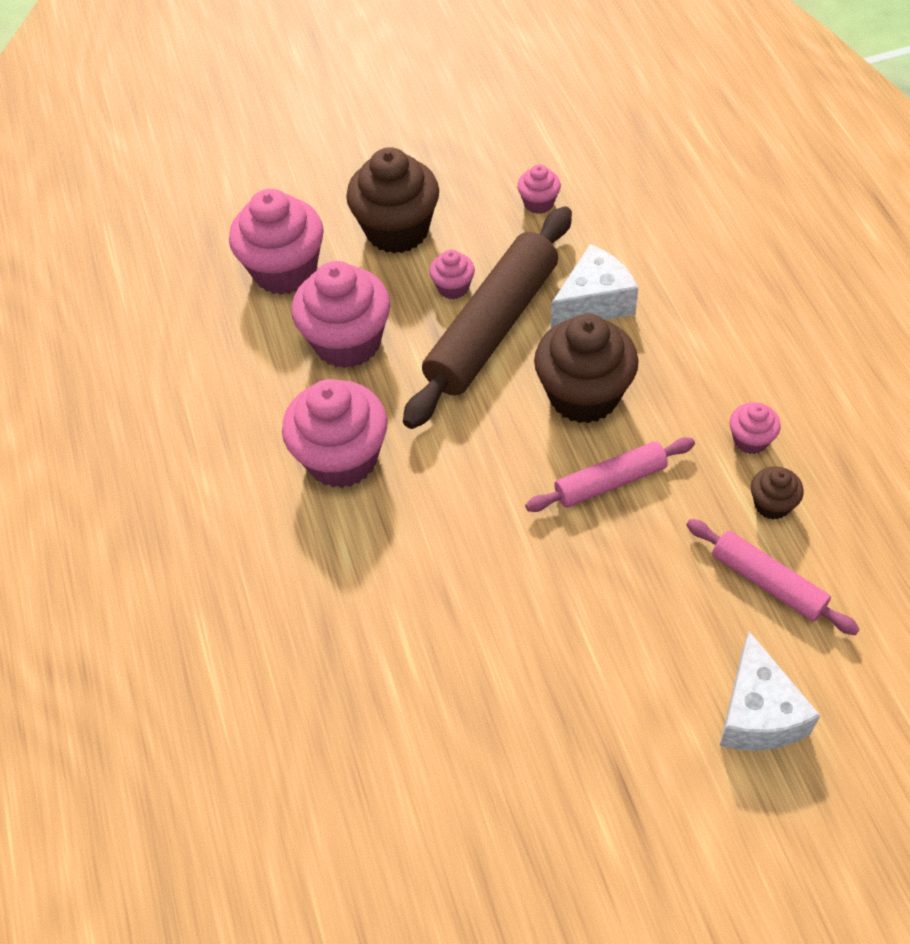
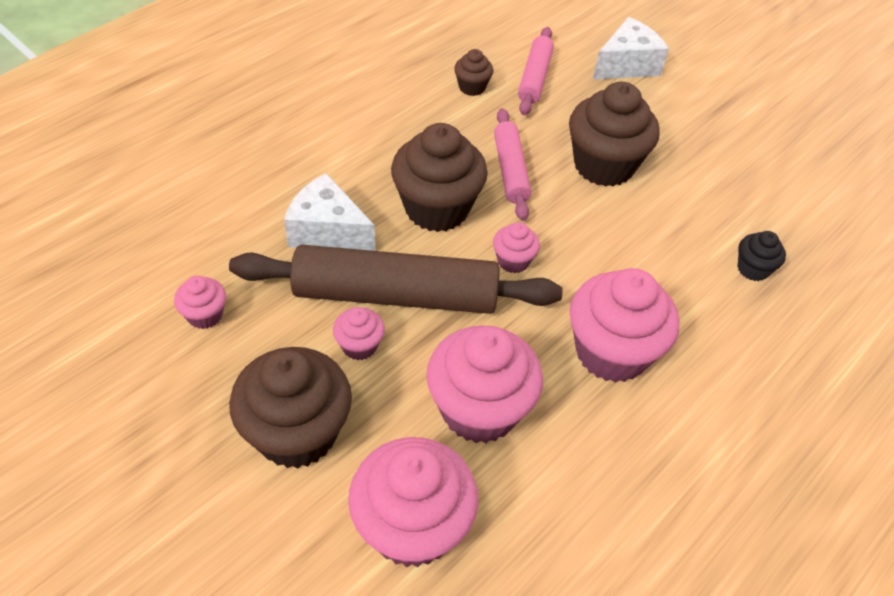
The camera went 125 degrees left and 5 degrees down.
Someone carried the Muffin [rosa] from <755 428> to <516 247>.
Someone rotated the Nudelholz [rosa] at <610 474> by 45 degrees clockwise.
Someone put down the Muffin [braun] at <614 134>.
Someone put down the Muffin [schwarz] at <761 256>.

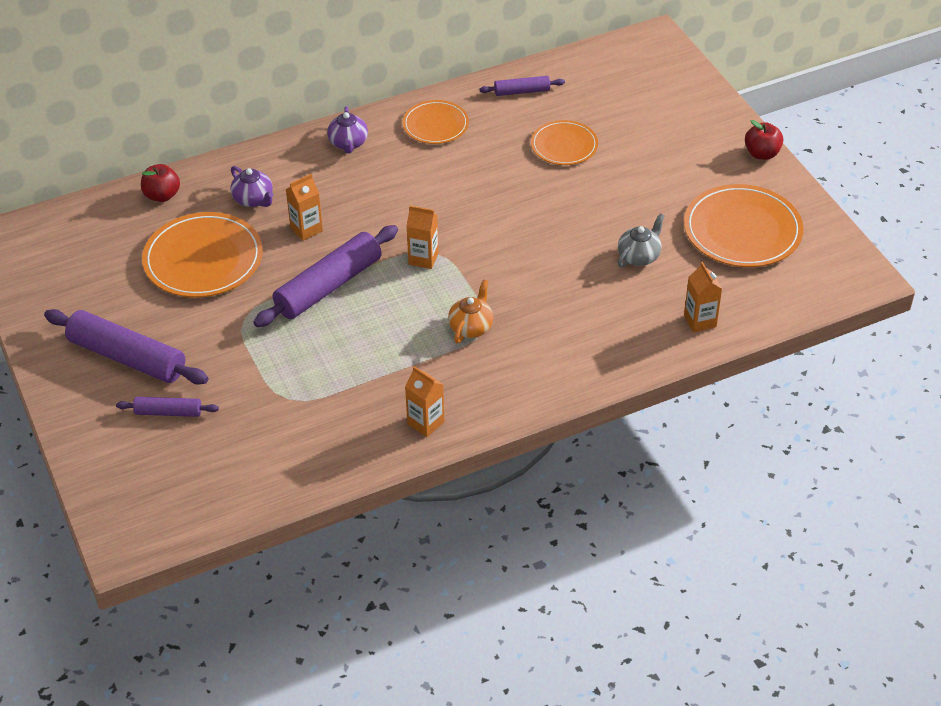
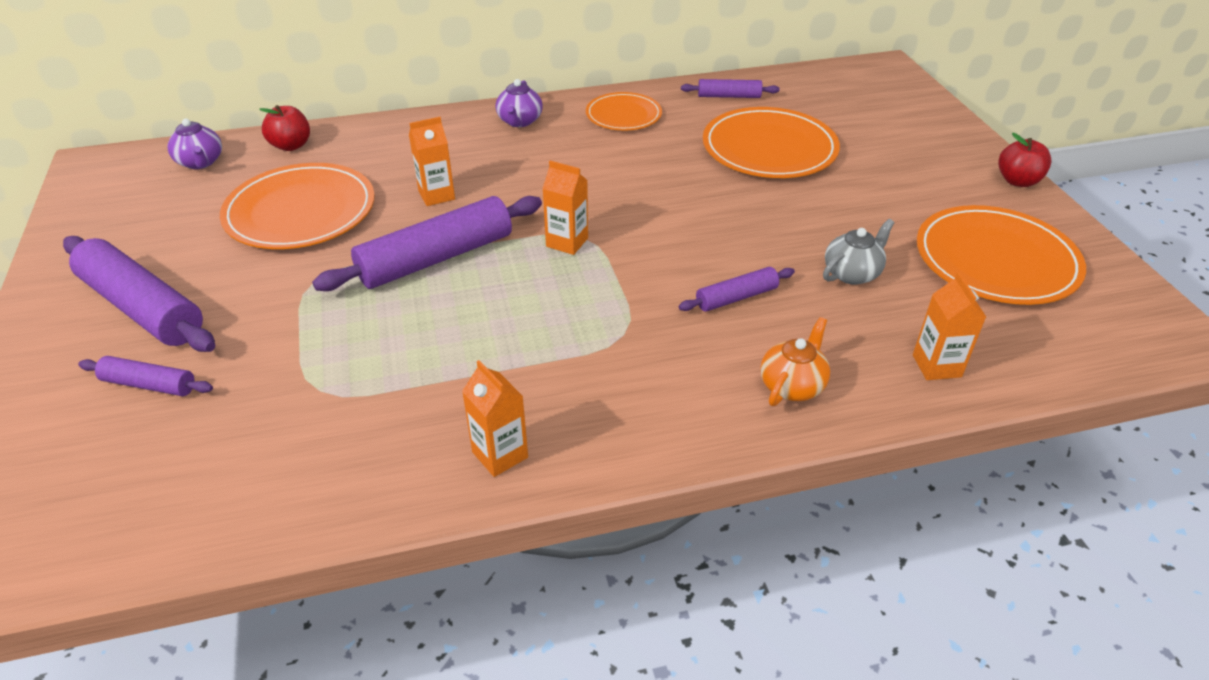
The camera went 10 degrees right and 5 degrees down.
Someone scaled the Teller [orange] at <564 142> by 1.67.
Someone carried the Teekanne [lila] from <251 186> to <194 143>.
Someone carried the Teekanne [orange] from <470 311> to <795 361>.
Someone put down the Nudelholz [lila] at <737 289>.

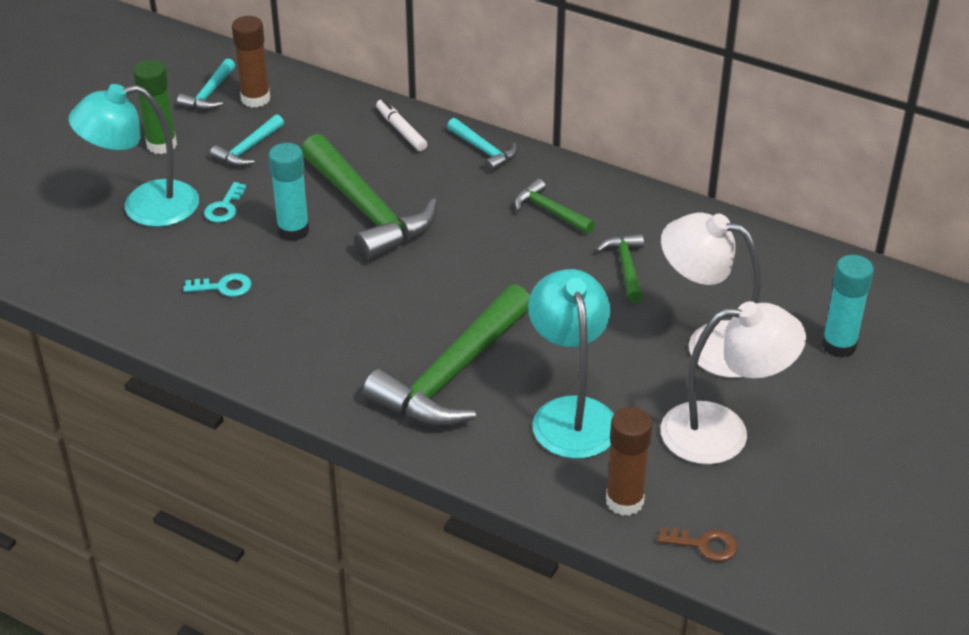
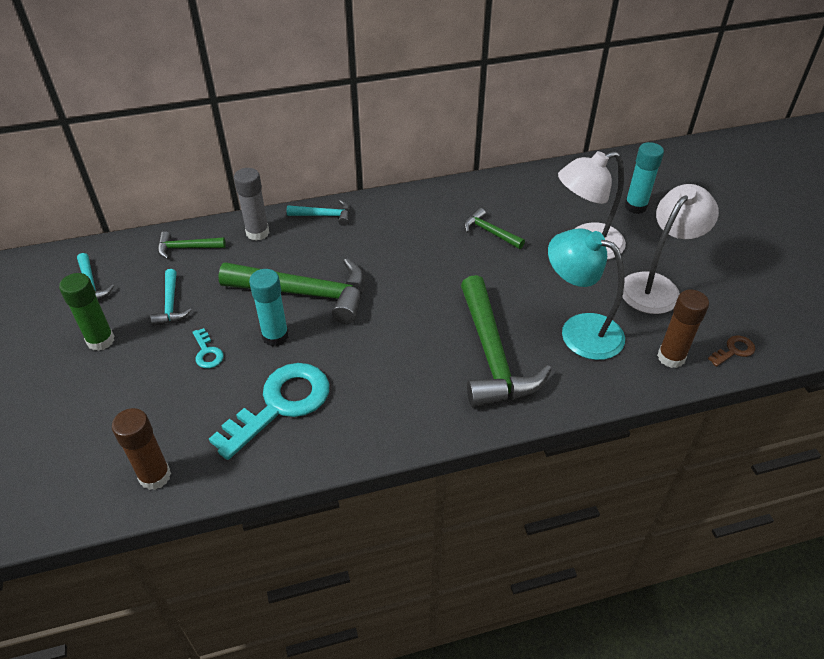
The camera went 45 degrees left and 5 degrees up.
Someone carried the Klebestift [braun] from <251 62> to <141 449>.
Someone took away the Lampe [türkis] at <134 155>.
Someone swapped the Filzstift [weiß] at <401 125> for the Klebestift [grau] at <251 204>.
Someone carried the Hammer [grün] from <555 206> to <192 245>.
Someone scaled the Schlüssel [türkis] at <217 285> by 2.29.

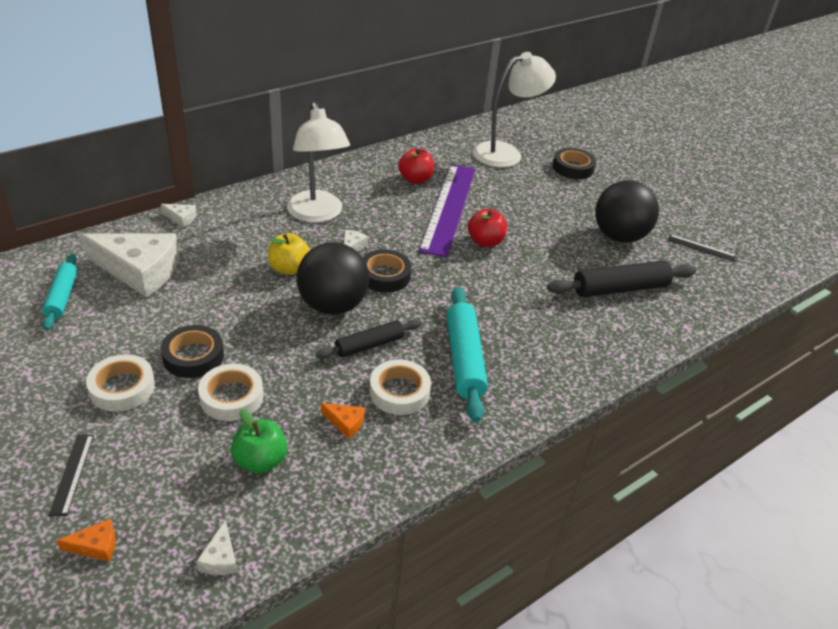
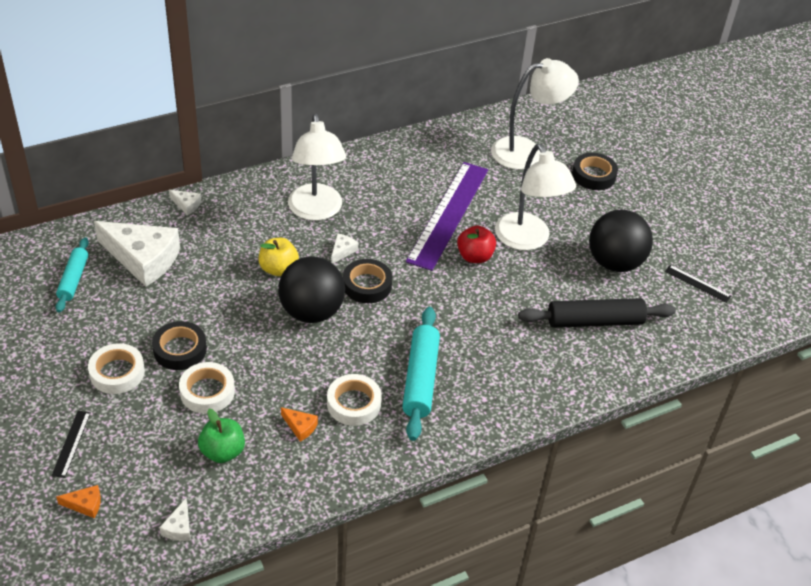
The camera went 10 degrees right and 5 degrees up.
Someone took away the Apfel [rot] at <416 166>.
Someone took away the Nudelholz [schwarz] at <368 339>.
Someone put down the Lampe [weiß] at <535 197>.

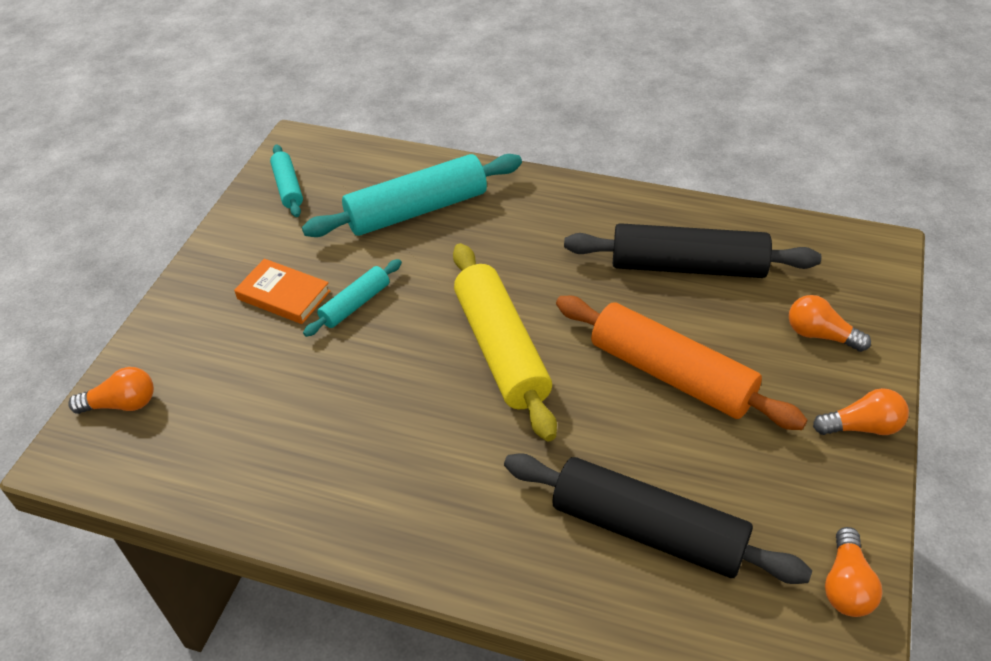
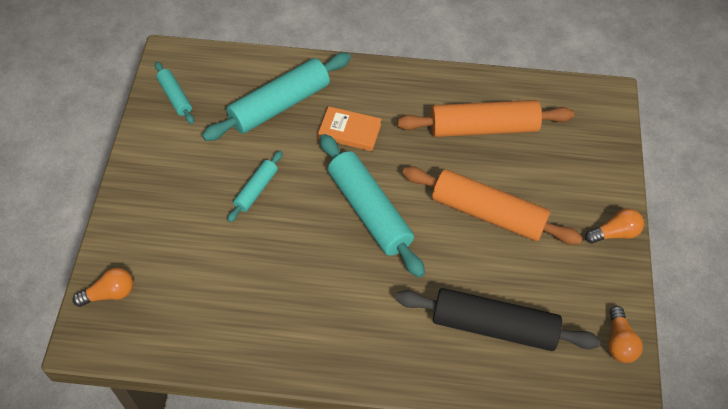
The camera went 15 degrees left and 10 degrees up.
Someone repainted the Nudelholz [schwarz] at <692 250>, which became the Nudelholz [orange] at <485 118>.
Someone repainted the Nudelholz [gelb] at <505 342>, which became the Nudelholz [türkis] at <372 206>.
Someone carried the Buch [orange] from <282 291> to <350 128>.
Someone took away the Glühbirne [orange] at <830 323>.

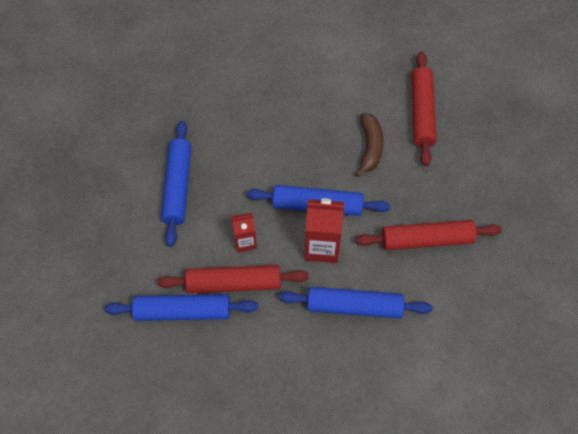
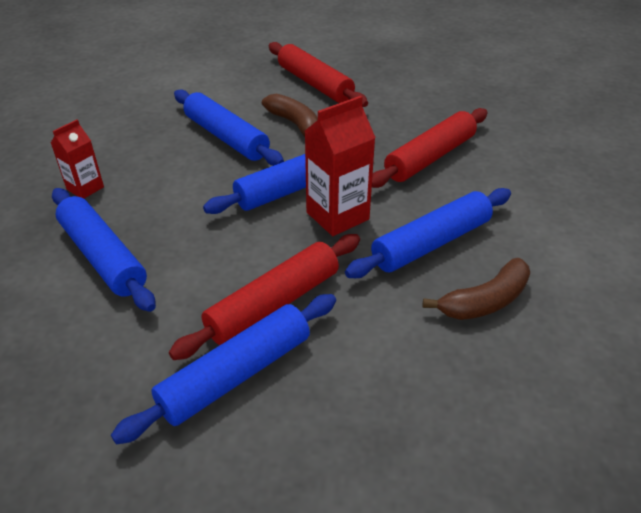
The camera went 40 degrees left and 20 degrees down.
Someone carried the Getränkekarton [rot] from <244 232> to <77 158>.
Someone put down the Nudelholz [blau] at <229 127>.
Someone put down the Banane [braun] at <476 289>.

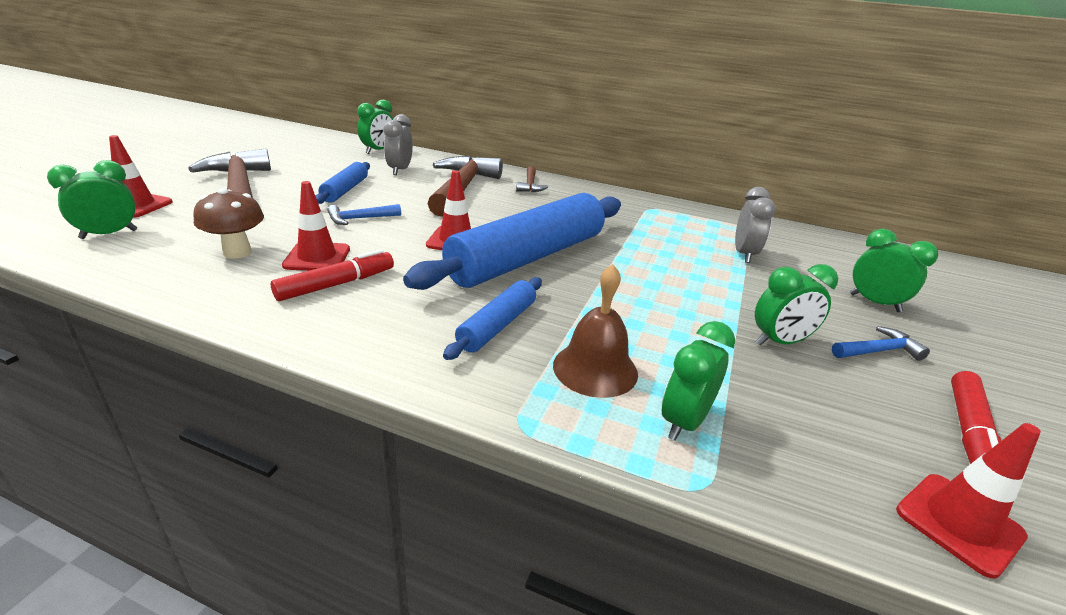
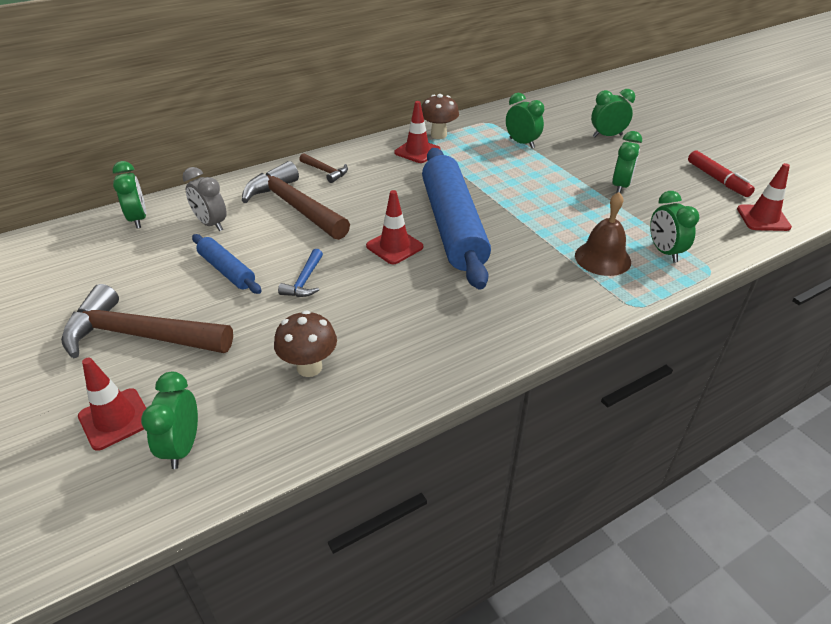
The camera went 50 degrees left and 10 degrees up.
Someone carried the Leitkegel [rot] from <316 226> to <417 132>.
Someone repainted the Wecker [grau] at <755 225>, which became the Wecker [grün] at <525 120>.
Someone took away the Filzstift [rot] at <332 275>.
Someone took away the Nudelholz [blau] at <492 318>.
Someone took away the Hammer [blau] at <881 343>.
Someone put down the Pilz [braun] at <440 116>.

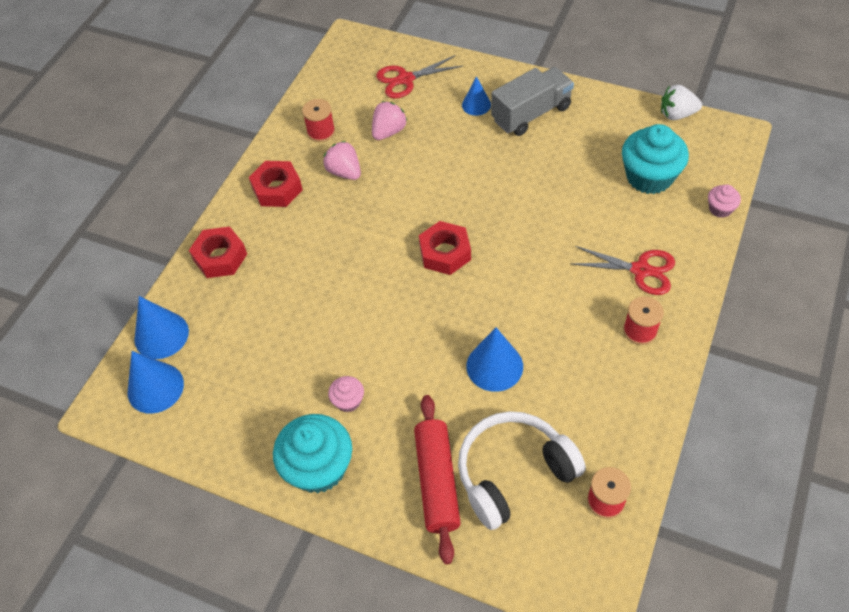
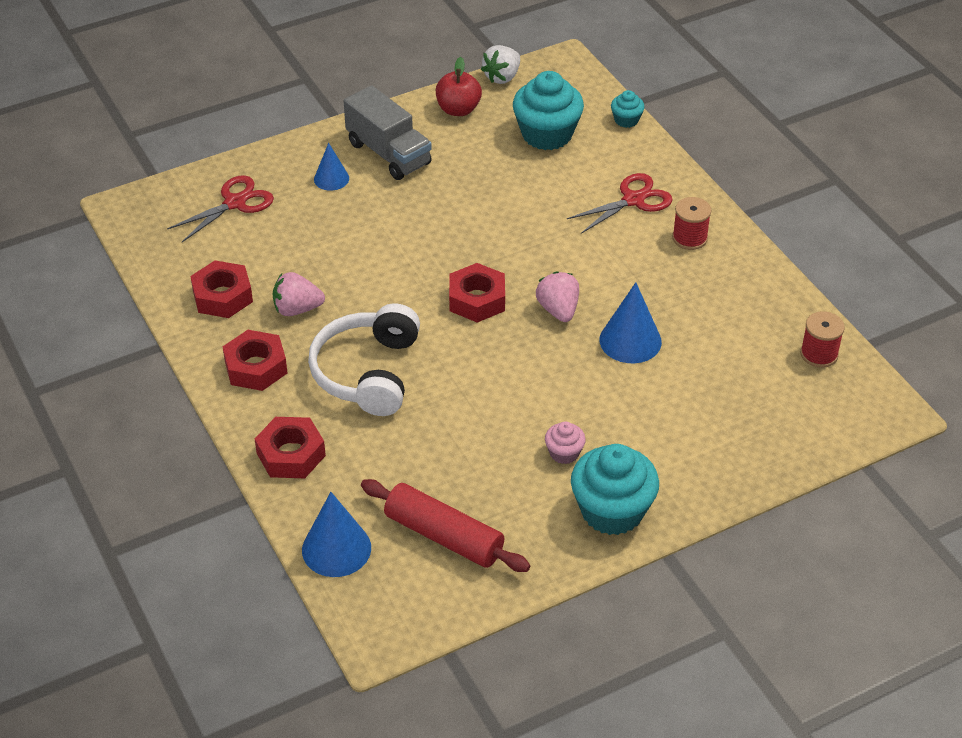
The camera went 55 degrees left and 10 degrees down.
Someone rotated the Schere [rot] at <419 77> by 150 degrees counterclockwise.
Someone rotated the Lastwagen [grau] at <532 101> by 135 degrees clockwise.
Someone swapped the Garnrolle [rot] at <318 120> for the Sechskantmutter [rot] at <221 289>.
Someone carried the Erdbeere [rosa] from <389 120> to <557 296>.
Someone repainted the Muffin [rosa] at <724 201>, which became the Muffin [türkis] at <628 109>.
Someone took away the Kegel [blau] at <156 382>.
Someone carried the Nudelholz [rot] from <437 479> to <445 525>.
Someone carried the Kopfhörer [weiß] from <522 470> to <364 360>.
Someone put down the Apfel [rot] at <459 86>.

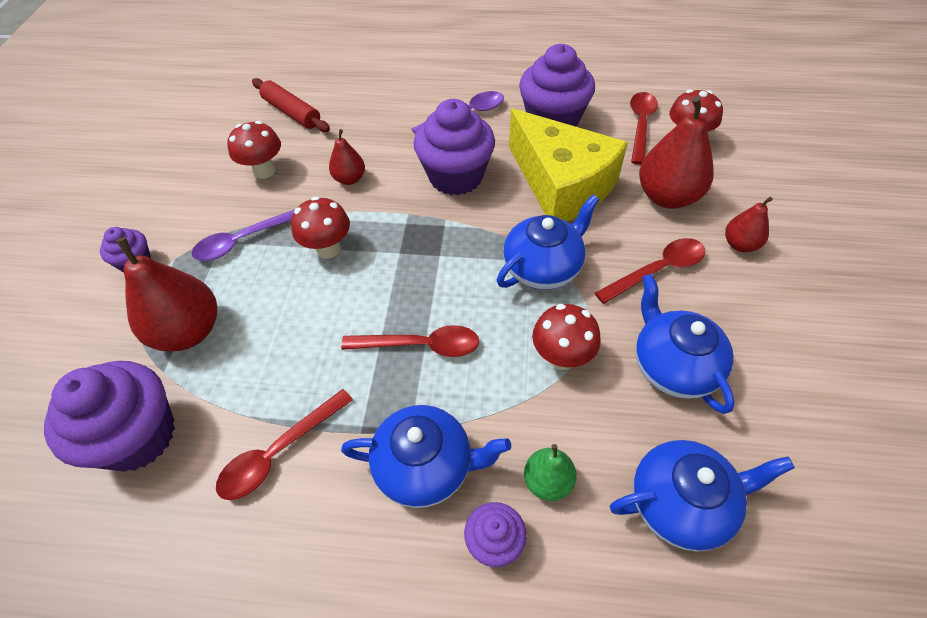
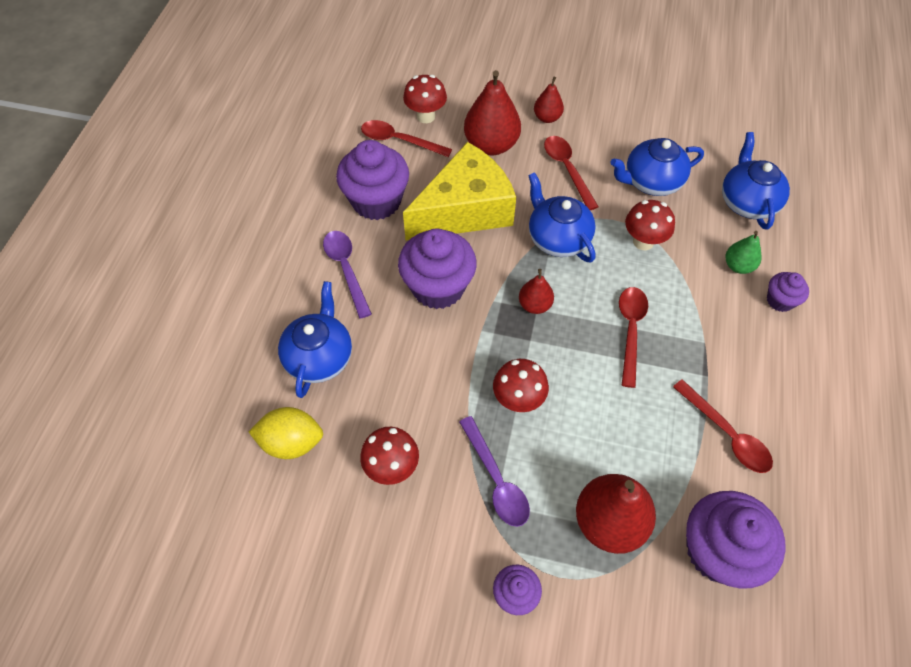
The camera went 85 degrees left and 5 degrees up.
Someone swapped the Nudelholz [rot] at <291 105> for the Zitrone [gelb] at <286 433>.
Someone carried the Birne [rot] from <347 157> to <536 291>.
Someone carried the Teekanne [blau] from <426 456> to <315 339>.

